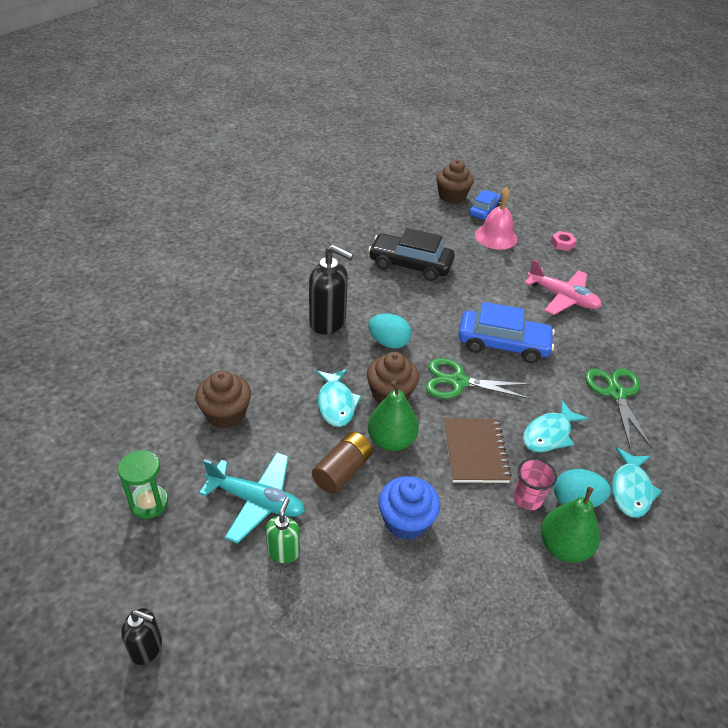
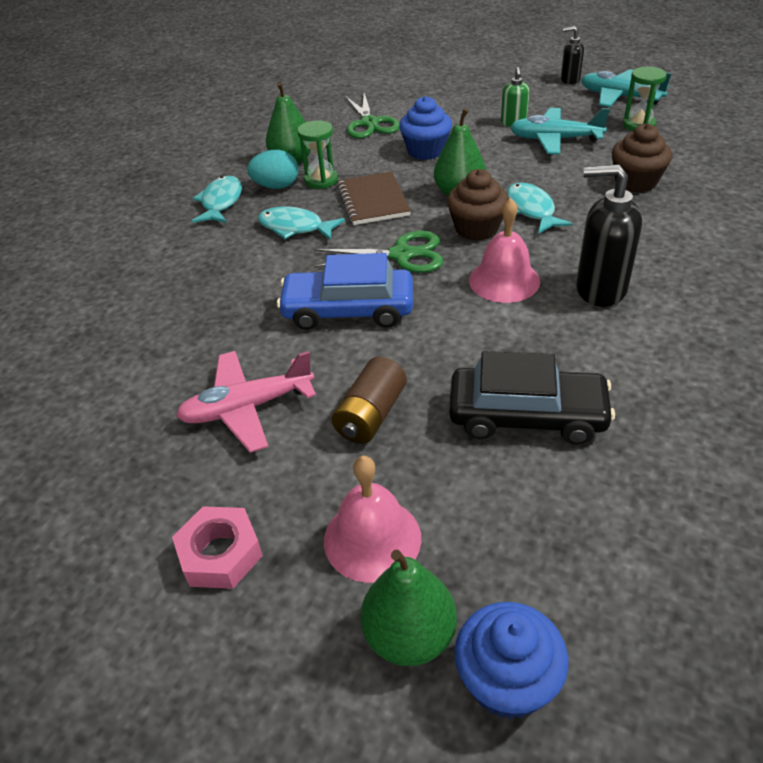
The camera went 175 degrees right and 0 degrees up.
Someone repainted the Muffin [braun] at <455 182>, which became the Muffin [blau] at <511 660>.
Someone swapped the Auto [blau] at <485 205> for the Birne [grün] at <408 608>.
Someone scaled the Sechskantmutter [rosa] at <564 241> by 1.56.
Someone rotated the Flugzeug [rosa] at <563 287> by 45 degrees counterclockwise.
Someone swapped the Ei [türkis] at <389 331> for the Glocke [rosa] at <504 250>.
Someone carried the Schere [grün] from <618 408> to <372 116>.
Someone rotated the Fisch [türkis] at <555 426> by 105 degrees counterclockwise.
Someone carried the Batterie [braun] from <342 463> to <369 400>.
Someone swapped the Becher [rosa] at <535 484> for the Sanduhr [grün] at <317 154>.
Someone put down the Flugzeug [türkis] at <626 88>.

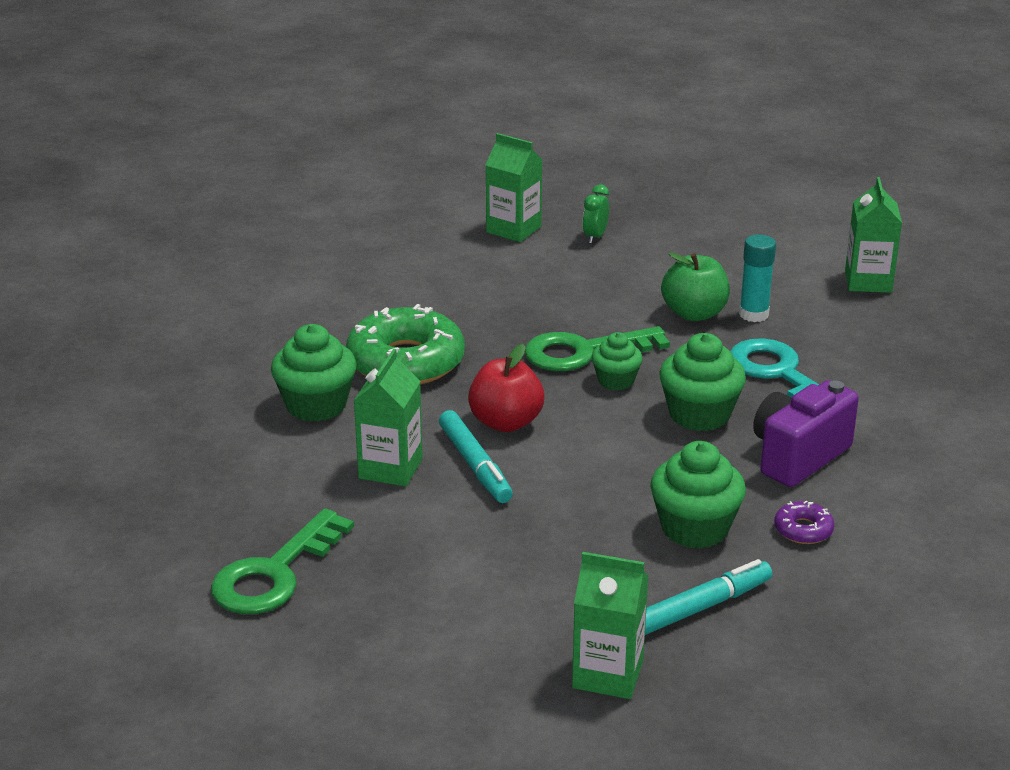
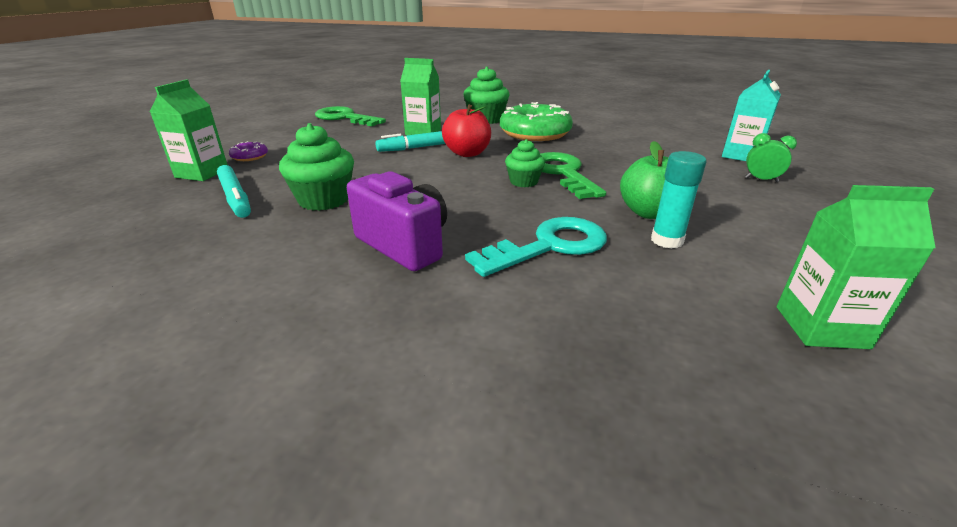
The camera went 90 degrees right and 0 degrees up.
Someone repainted the Getränkekarton [grün] at <514 187>, which became the Getränkekarton [türkis] at <751 115>.
Someone took away the Muffin [grün] at <702 382>.
Someone carried the Donut [lila] from <804 522> to <248 151>.

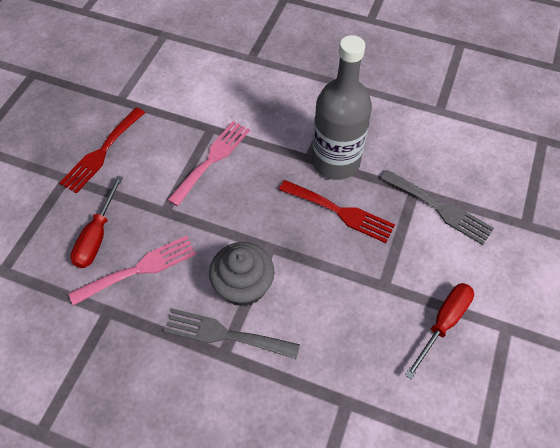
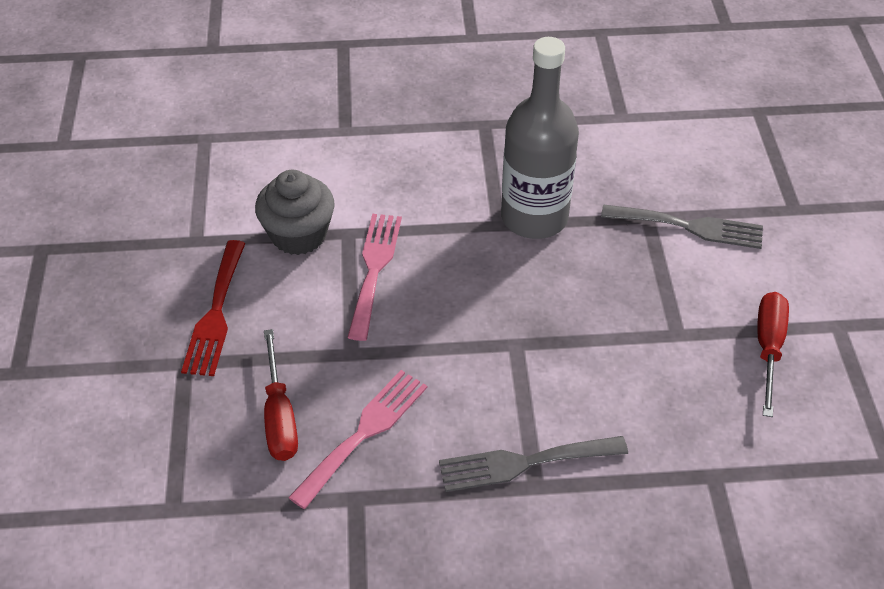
The camera went 25 degrees left and 10 degrees down.
Someone took away the Gabel [rot] at <337 211>.
Someone carried the Muffin [grau] from <242 274> to <295 212>.

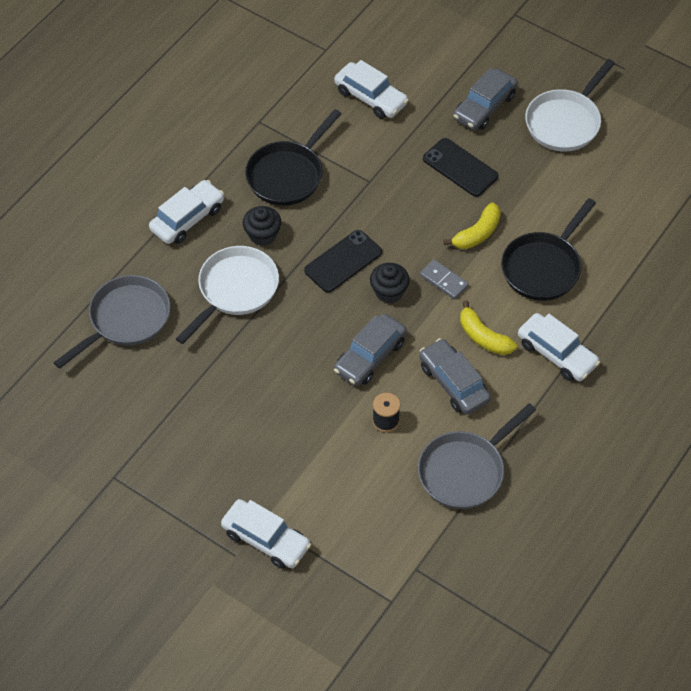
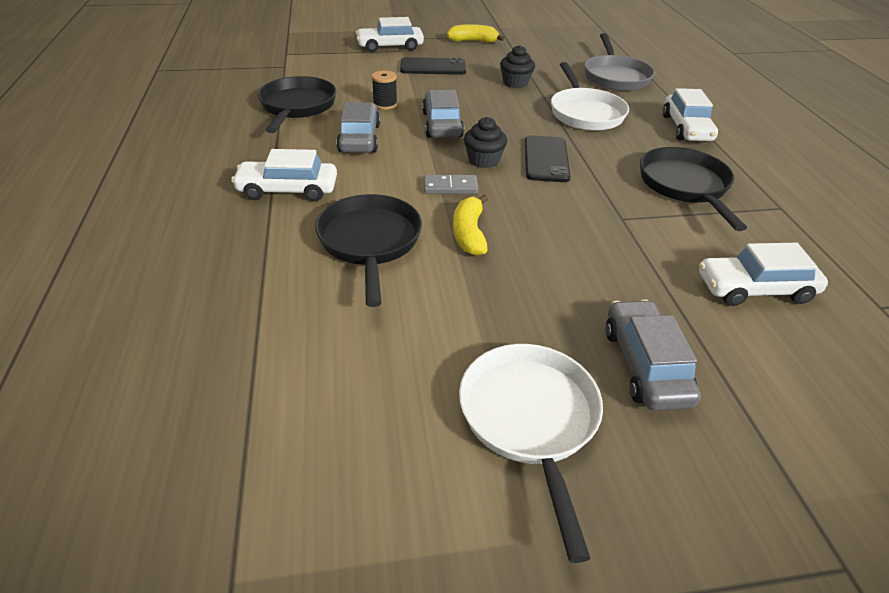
The camera went 135 degrees right and 15 degrees down.
Someone carried the Handy [schwarz] from <460 167> to <433 66>.
Someone carried the Muffin [schwarz] from <262 226> to <517 66>.
Someone carried the Banane [gelb] from <488 327> to <476 33>.
Someone rotated the Auto [grau] at <455 376> by 105 degrees counterclockwise.
Someone repainted the Pfanne [grau] at <477 456>, which became the Pfanne [schwarz] at <297 104>.

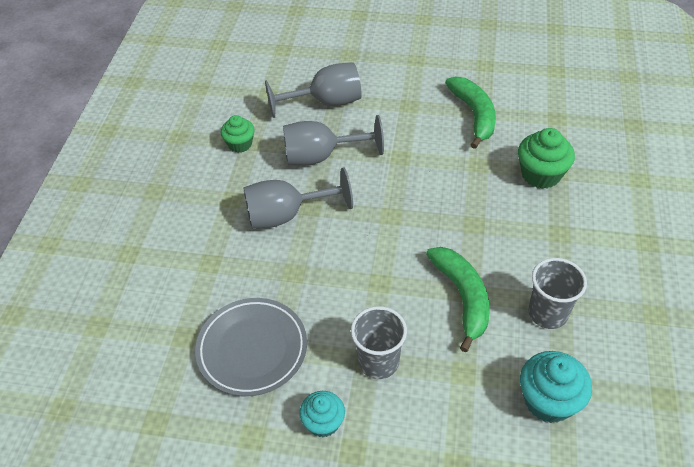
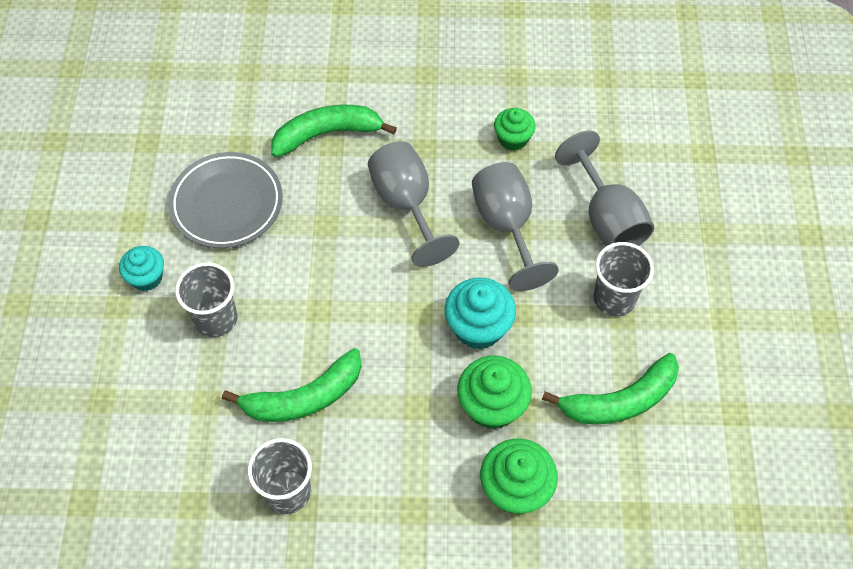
The camera went 80 degrees right and 10 degrees up.
Someone carried the Muffin [türkis] from <556 387> to <480 314>.
Someone put down the Banane [grün] at <334 131>.
Someone put down the Becher [grau] at <623 279>.
Someone put down the Muffin [grün] at <494 392>.

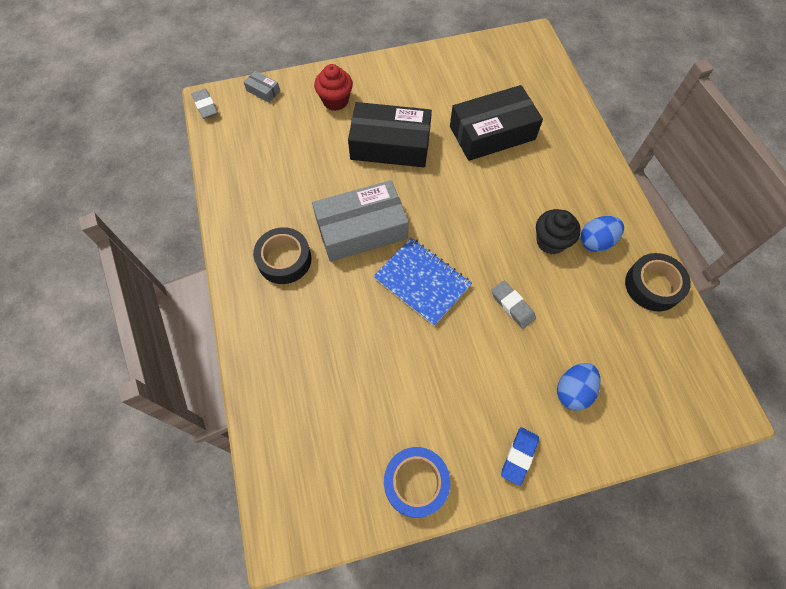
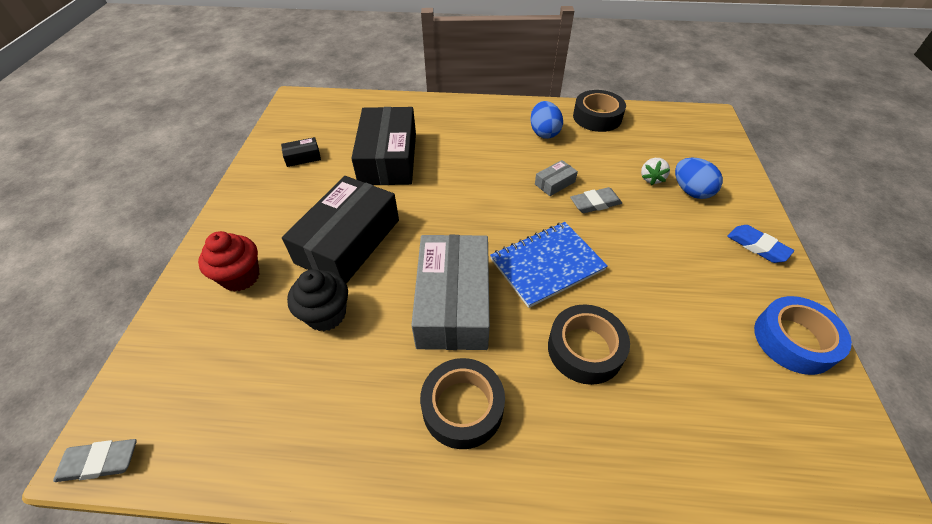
The camera went 70 degrees left and 15 degrees down.
Someone carried the Schachtel [grau] from <262 87> to <556 178>.
Someone carried the Muffin [schwarz] from <558 231> to <317 300>.
Someone put down the Schachtel [schwarz] at <301 152>.
Someone put down the Erdbeere [weiß] at <655 171>.
Someone put down the Klebeband [schwarz] at <589 344>.

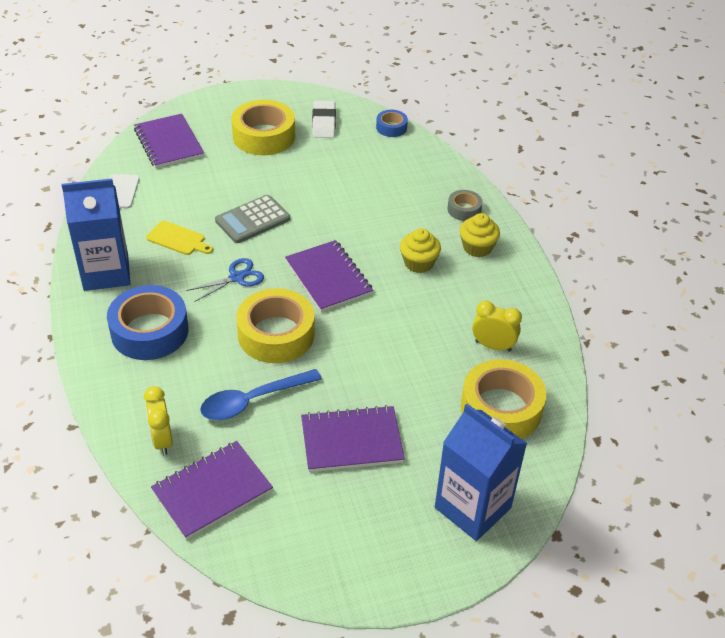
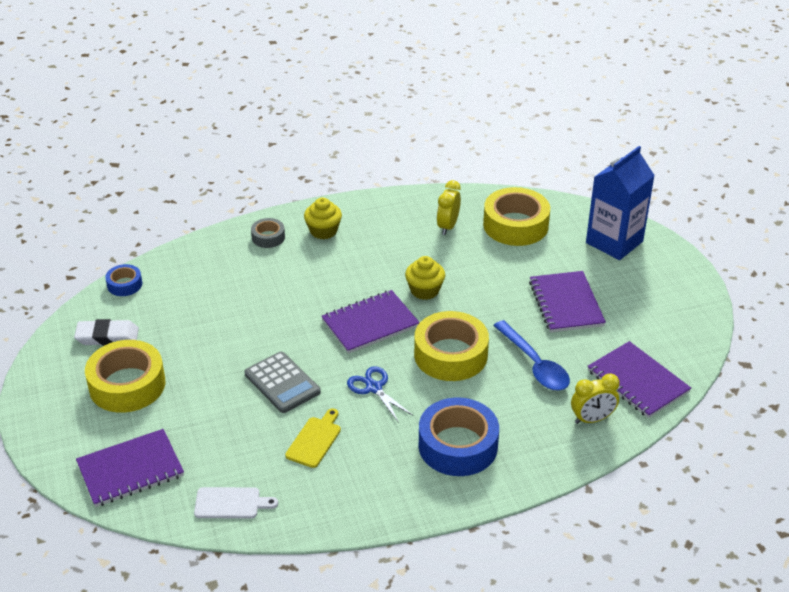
The camera went 90 degrees left and 5 degrees down.
Someone took away the Getränkekarton [blau] at <96 235>.
Someone carried the Muffin [gelb] from <420 250> to <425 278>.

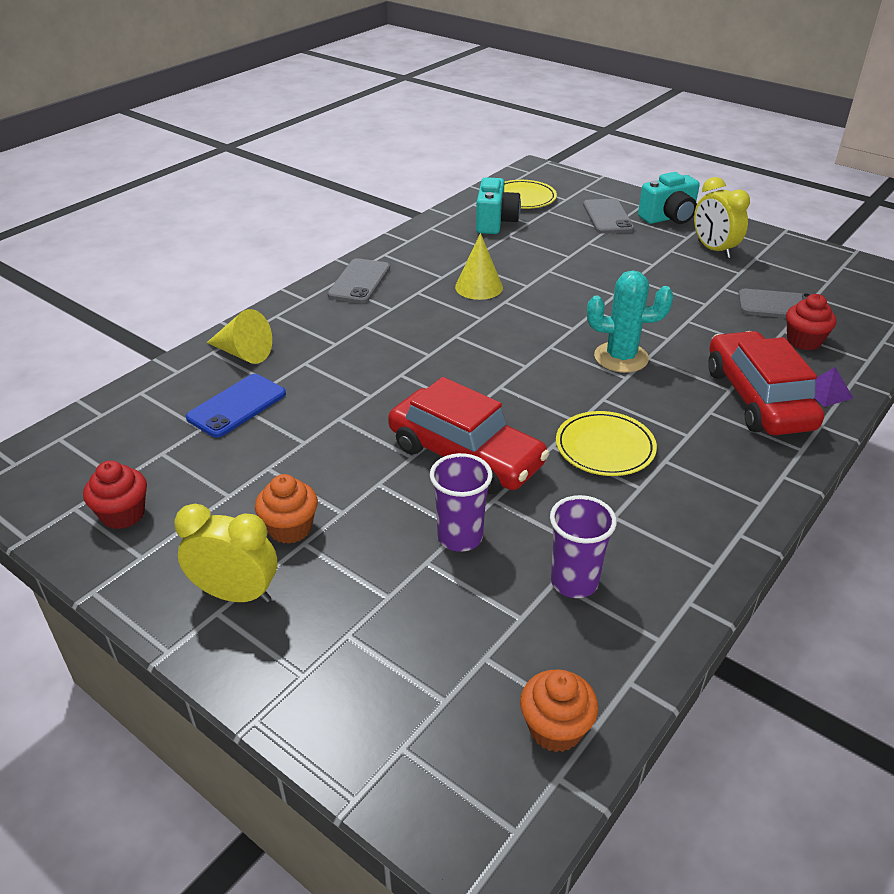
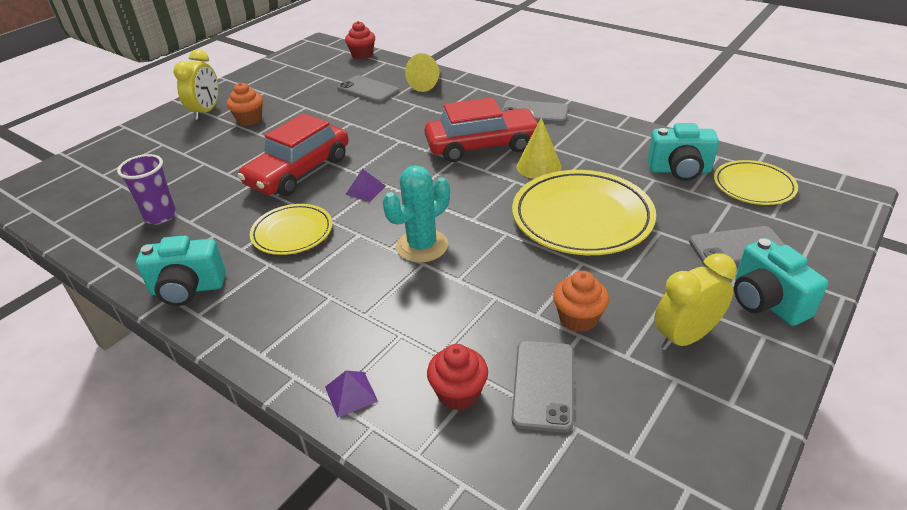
The camera went 90 degrees right and 0 degrees up.
Someone rotated the Kaktus [türkis] at <630 321> by 45 degrees clockwise.
Someone carried the Auto [rot] from <766 383> to <481 129>.
Someone repainted the Handy [blau] at <236 406>, which became the Handy [grau] at <368 89>.
Someone took away the Becher [lila] at <461 502>.
Someone carried the Muffin [rot] from <115 494> to <360 40>.
Someone carried the Muffin [orange] from <559 710> to <581 301>.
Someone put down the Pyramide [lila] at <365 185>.
Someone put down the Teller [gelb] at <584 212>.
Someone put down the Kamera [türkis] at <181 271>.

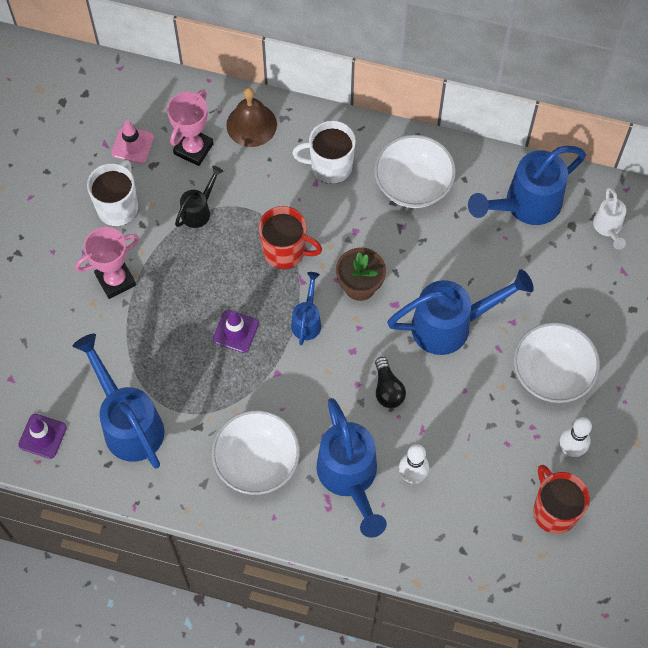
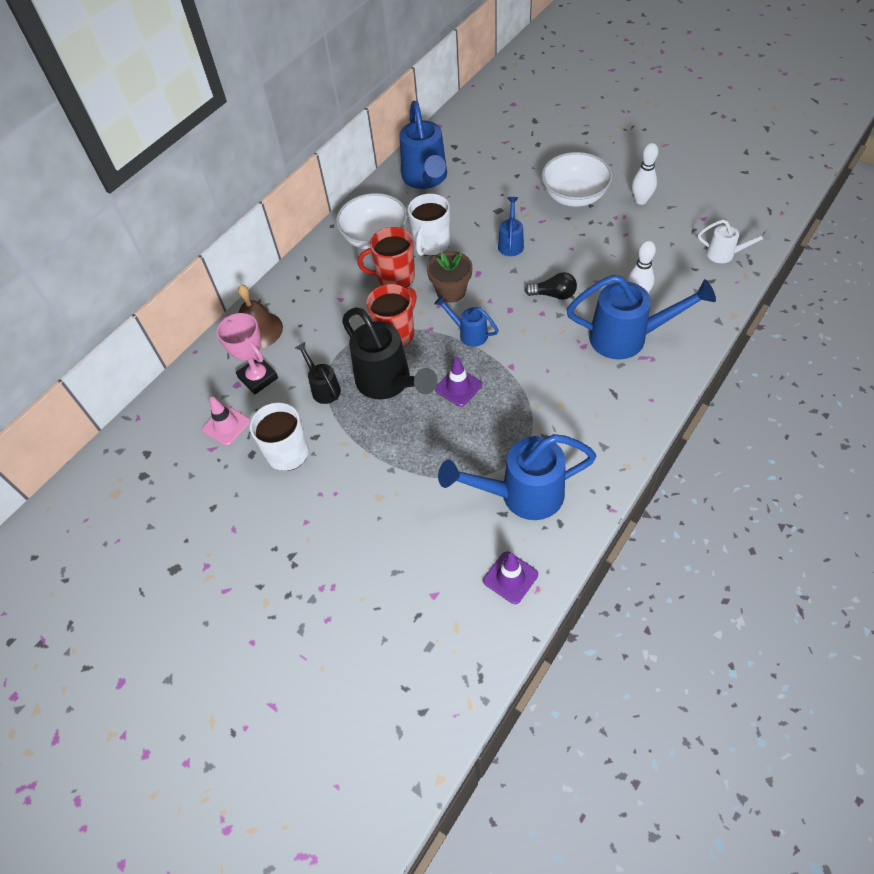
The camera went 65 degrees left and 10 degrees down.
Someone carried the Tasse [weiß] from <324 152> to <429 225>.
Someone carried the Gießkanne [weiß] from <609 218> to <734 241>.
Someone took away the Pokal [rosa] at <107 263>.
Someone scaled the Gießkanne [blau] at <460 312> by 0.52.
Someone took away the Schüssel [weiß] at <256 452>.
Someone carried the Tasse [rot] from <561 499> to <386 257>.
Someone put down the Gießkanne [schwarz] at <390 353>.

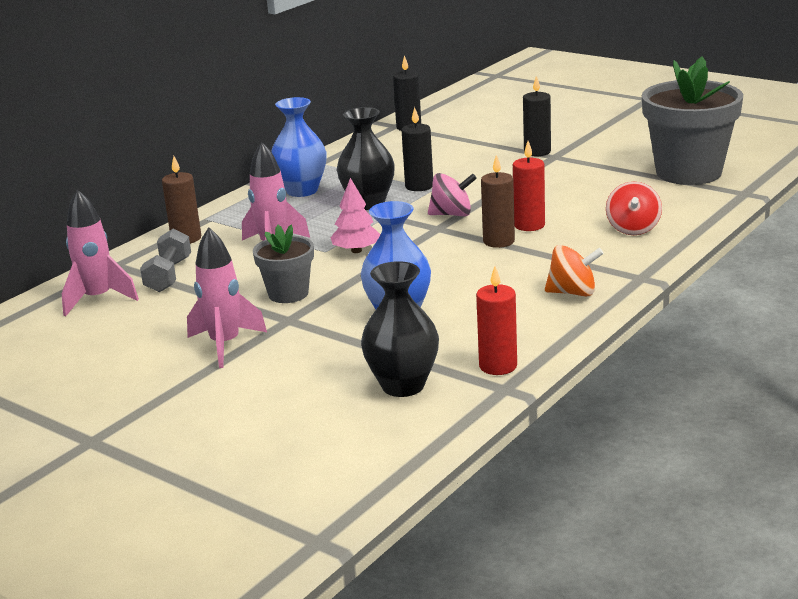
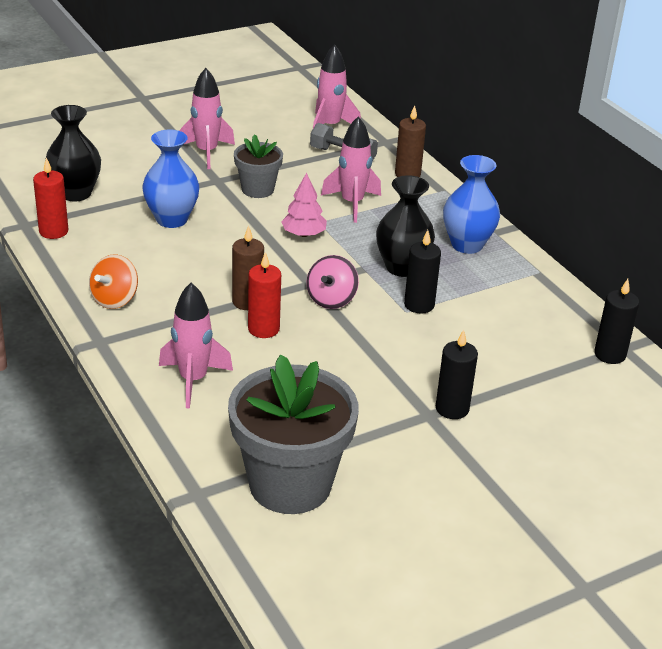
The camera went 110 degrees right and 10 degrees up.
Someone swapped the Kreisel [rot] at <634 208> for the Rakete [rosa] at <196 346>.

